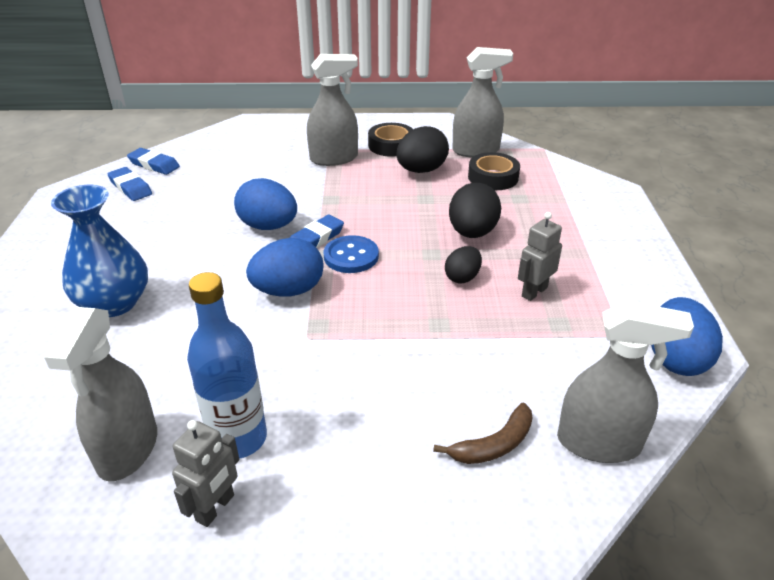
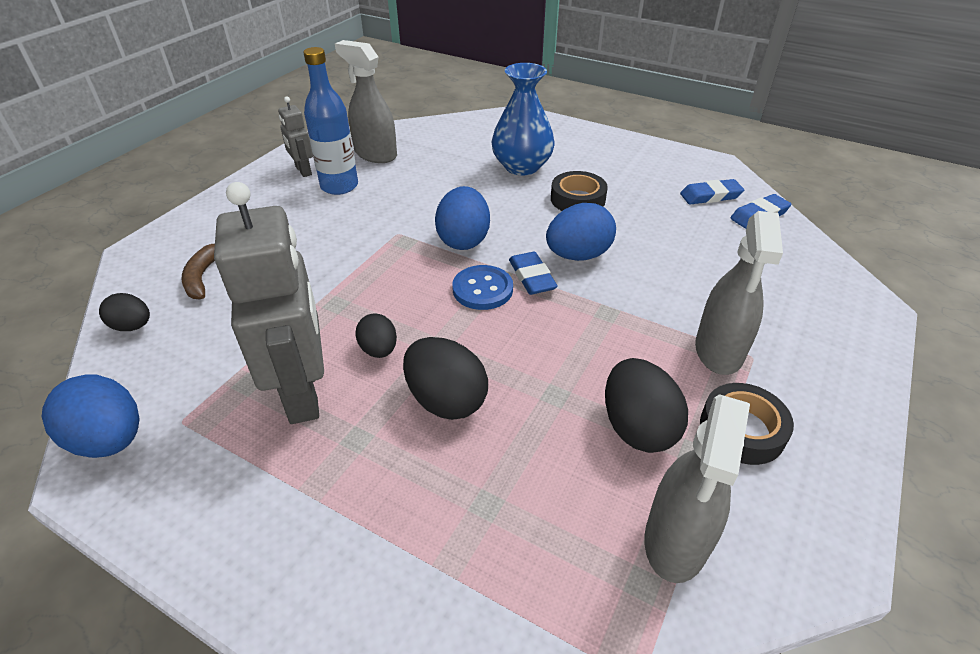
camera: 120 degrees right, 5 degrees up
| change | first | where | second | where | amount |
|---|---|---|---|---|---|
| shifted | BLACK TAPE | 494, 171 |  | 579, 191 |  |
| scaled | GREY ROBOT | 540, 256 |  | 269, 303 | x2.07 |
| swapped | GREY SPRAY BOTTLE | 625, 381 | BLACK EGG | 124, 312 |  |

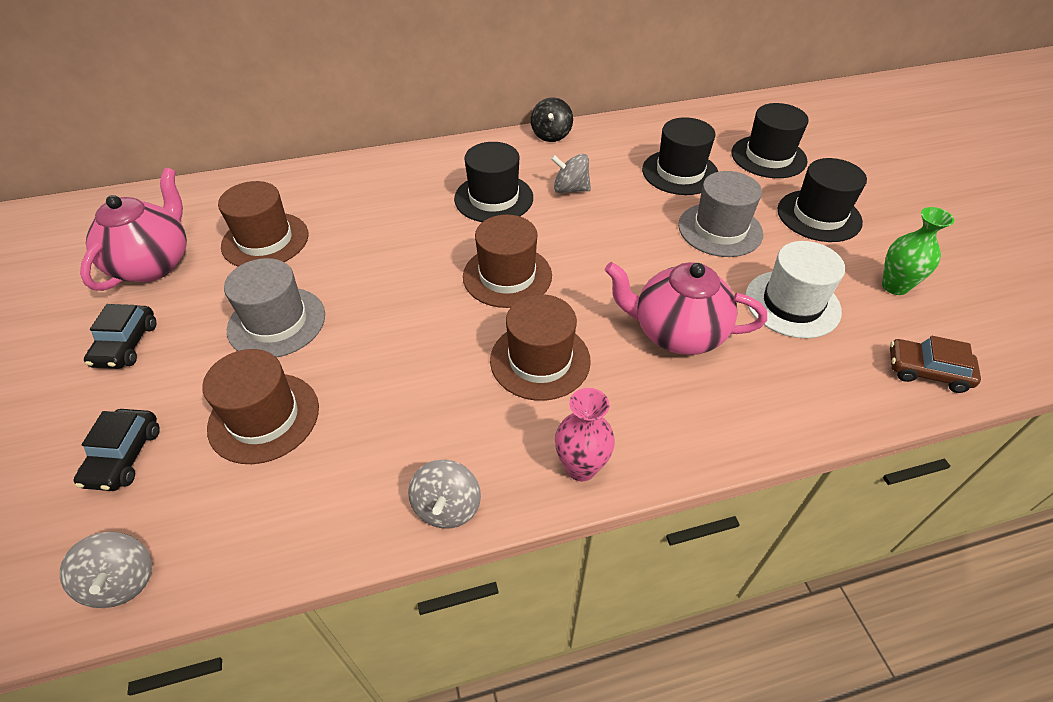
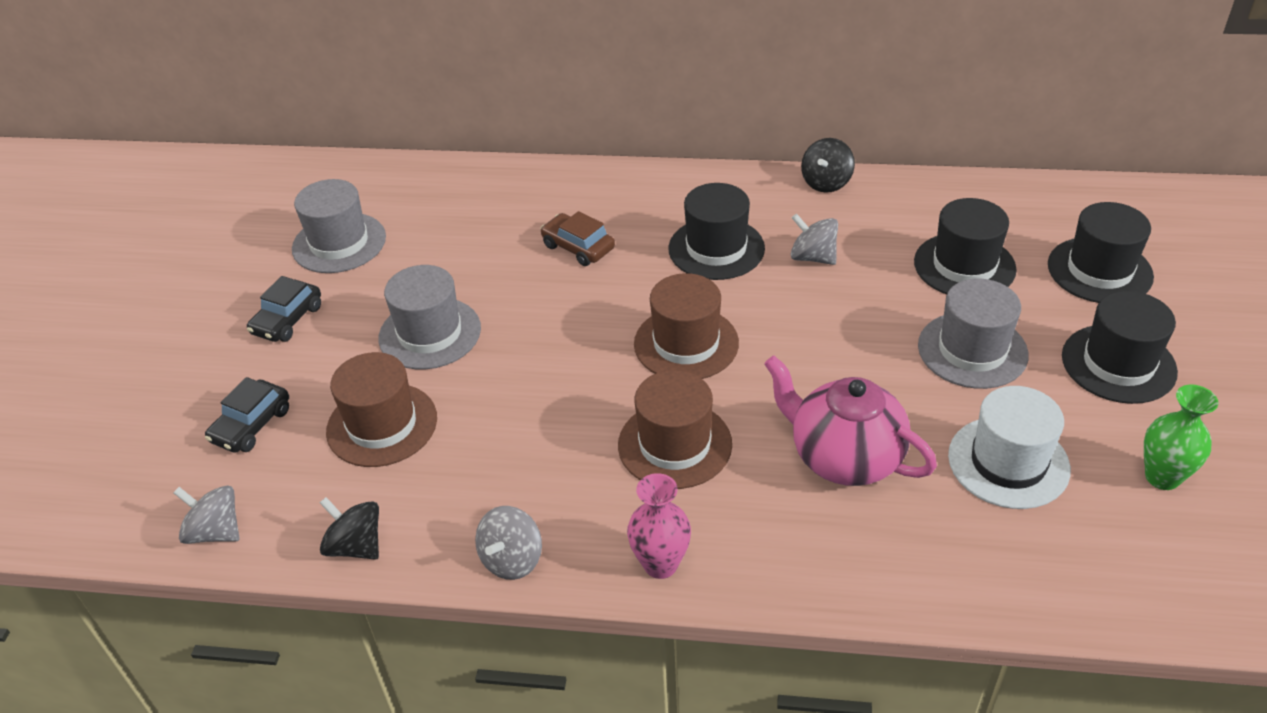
camera: 25 degrees right, 5 degrees down
| change | first | where | second | where | amount |
|---|---|---|---|---|---|
| swapped | PINK TEAPOT | 133, 229 | GREY HAT | 339, 226 |  |
| gone | BROWN HAT | 263, 224 |  |  |  |
| shifted | BROWN CAR | 935, 364 |  | 577, 238 |  |
| rotated | GREY SPINNING TOP | 105, 570 |  | 206, 514 | 120 degrees clockwise |
| new |  |  | BLACK SPINNING TOP | 349, 528 |  |

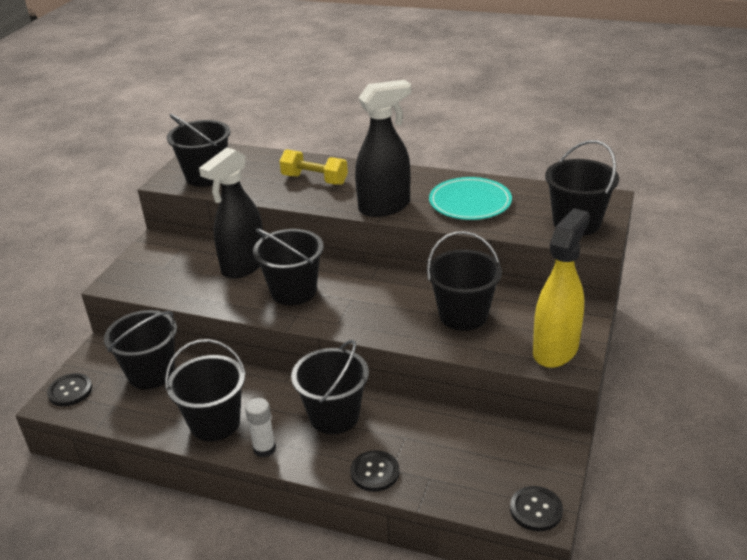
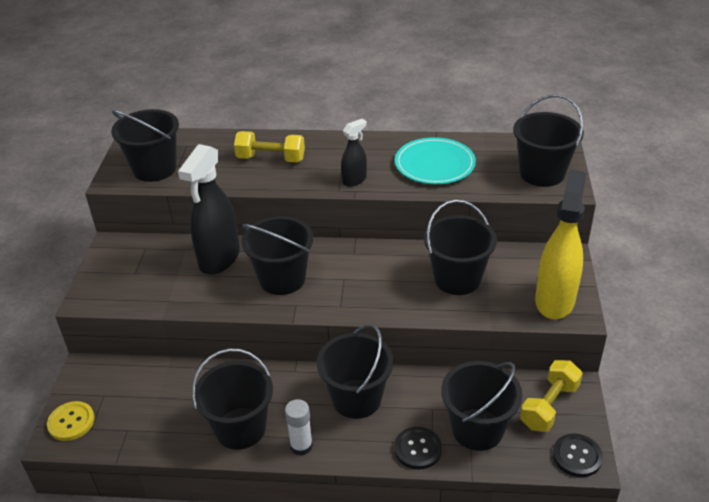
camera: 15 degrees left, 5 degrees up
| change | first | where | second | where | amount |
|---|---|---|---|---|---|
| scaled | BLACK SPRAY BOTTLE | 383, 148 |  | 354, 152 | x0.51 |
| shifted | BLACK BUCKET | 140, 349 |  | 481, 406 |  |
| repainted | BLACK BUTTON | 69, 389 | YELLOW BUTTON | 71, 421 |  |
| new |  |  | YELLOW DUMBBELL | 551, 396 |  |

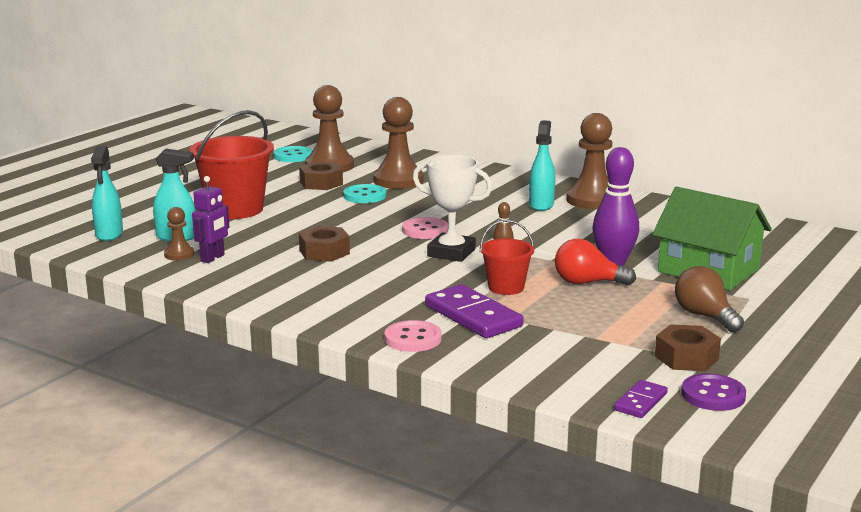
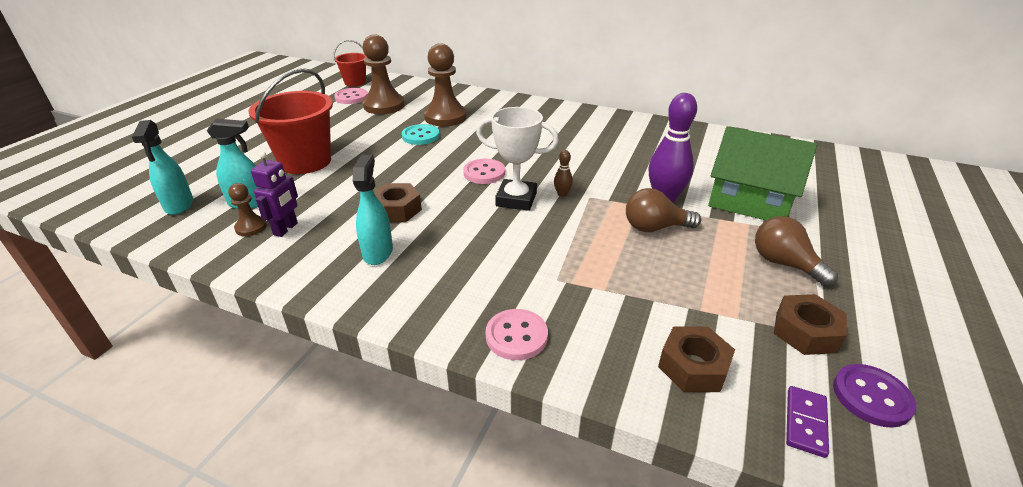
camera: 10 degrees left, 15 degrees up
| change | first | where | second | where | amount |
|---|---|---|---|---|---|
| gone | BROWN PAWN | 589, 161 |  |  |  |
| shifted | TURQUOISE SPRAY BOTTLE | 542, 165 |  | 373, 210 |  |
| repainted | TURQUOISE BUTTON | 293, 154 | PINK BUTTON | 351, 96 |  |
| shifted | BROWN NUT | 321, 175 |  | 696, 359 |  |
| shifted | RED BUCKET | 507, 257 |  | 349, 63 |  |
| repainted | RED LIGHT BULB | 595, 262 | BROWN LIGHT BULB | 663, 210 |  |
| gone | PURPLE DOMINO | 474, 311 |  |  |  |

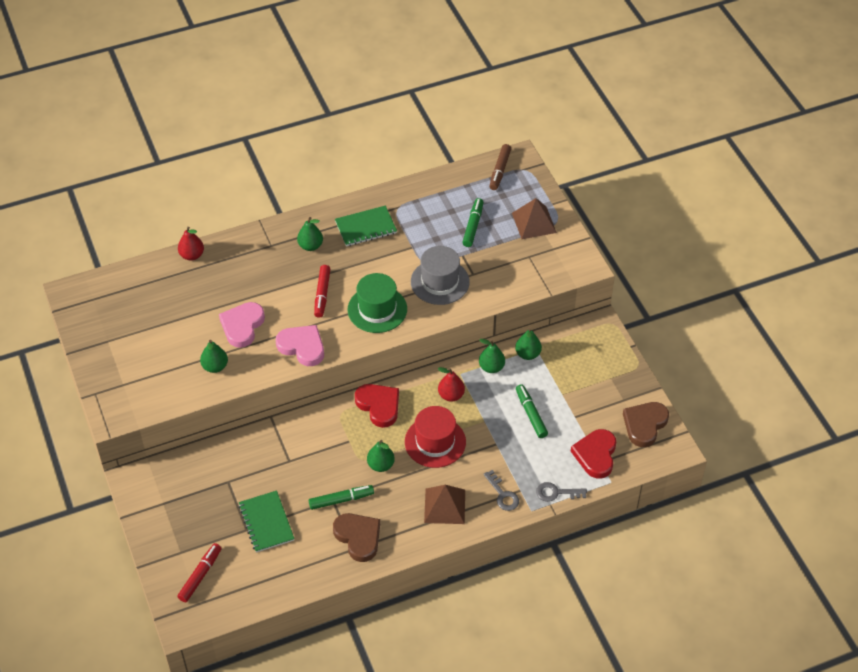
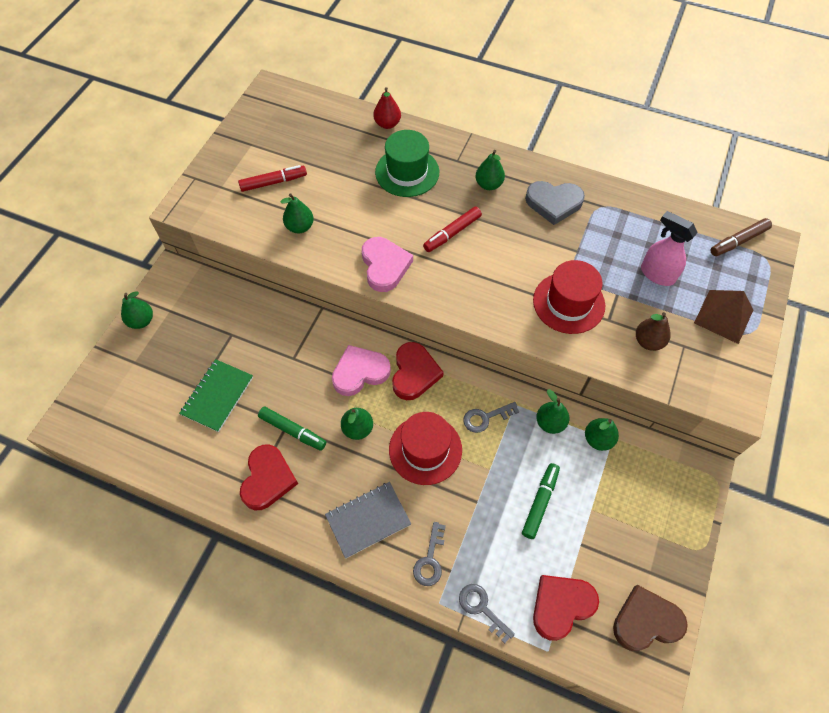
camera: 45 degrees right, 10 degrees up
| change | first | where | second | where | amount |
|---|---|---|---|---|---|
| swapped | GREEN MARKER | 472, 222 | PINK SPRAY BOTTLE | 669, 248 |  |
| swapped | GREEN NOTEBOOK | 366, 225 | GREY HEART | 555, 203 |  |
| repainted | GREY HAT | 440, 275 | RED HAT | 569, 297 |  |
| shifted | GREEN HAT | 377, 303 |  | 407, 163 |  |
| shifted | PINK HEART | 242, 325 |  | 361, 370 |  |
| swapped | RED PEAR | 451, 384 | GREY KEY | 491, 417 |  |
| swapped | BROWN PYRAMID | 444, 504 | GREY NOTEBOOK | 368, 520 |  |
| repainted | BROWN HEART | 356, 537 | RED HEART | 269, 477 |  |
| shifted | RED MARKER | 199, 572 |  | 272, 178 |  |
| new |  |  | GREEN PEAR | 137, 310 |  |
| new |  |  | BROWN PEAR | 653, 331 |  |

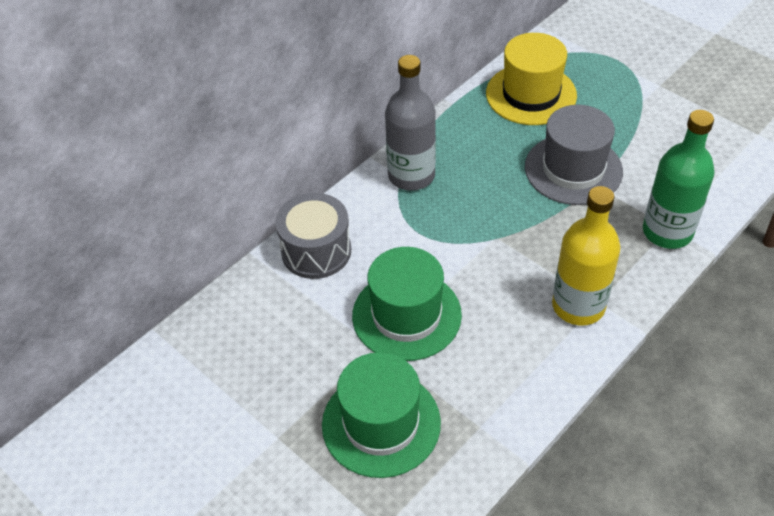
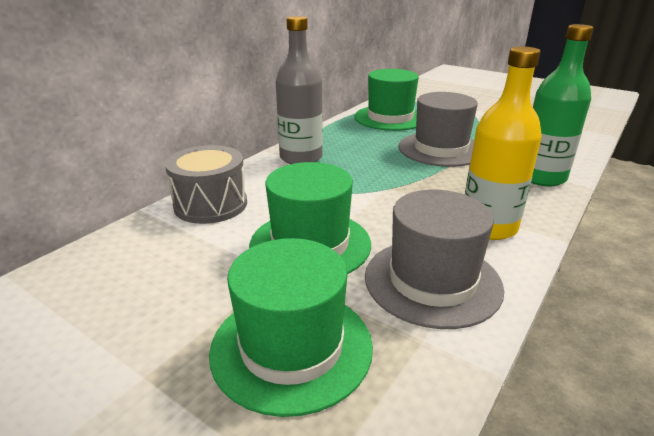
camera: 10 degrees left, 20 degrees down
| change | first | where | second | where | amount |
|---|---|---|---|---|---|
| repainted | YELLOW HAT | 531, 79 | GREEN HAT | 386, 100 |  |
| new |  |  | GREY HAT | 434, 259 |  |

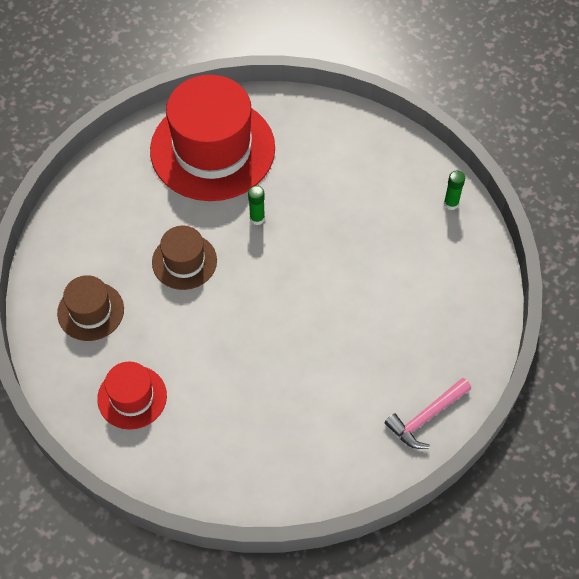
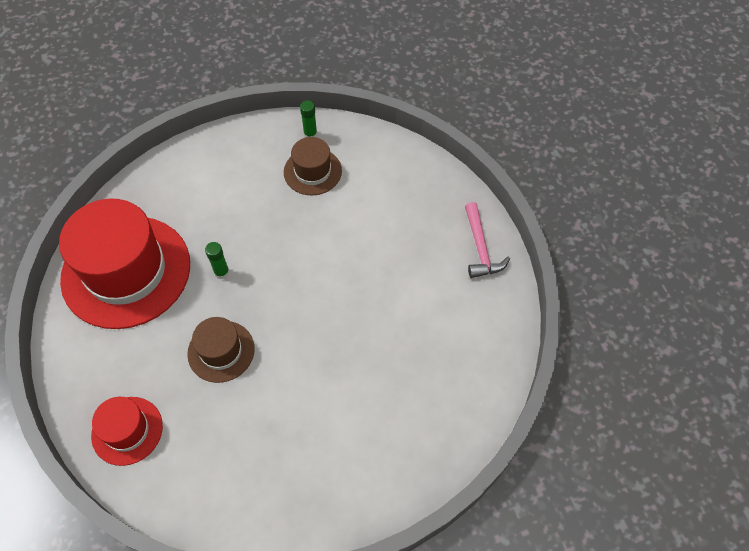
camera: 60 degrees left, 0 degrees up
| change | first | where | second | where | amount |
|---|---|---|---|---|---|
| shifted | BROWN HAT | 90, 308 |  | 313, 166 |  |
| shifted | RED HAT | 132, 395 |  | 127, 431 |  |

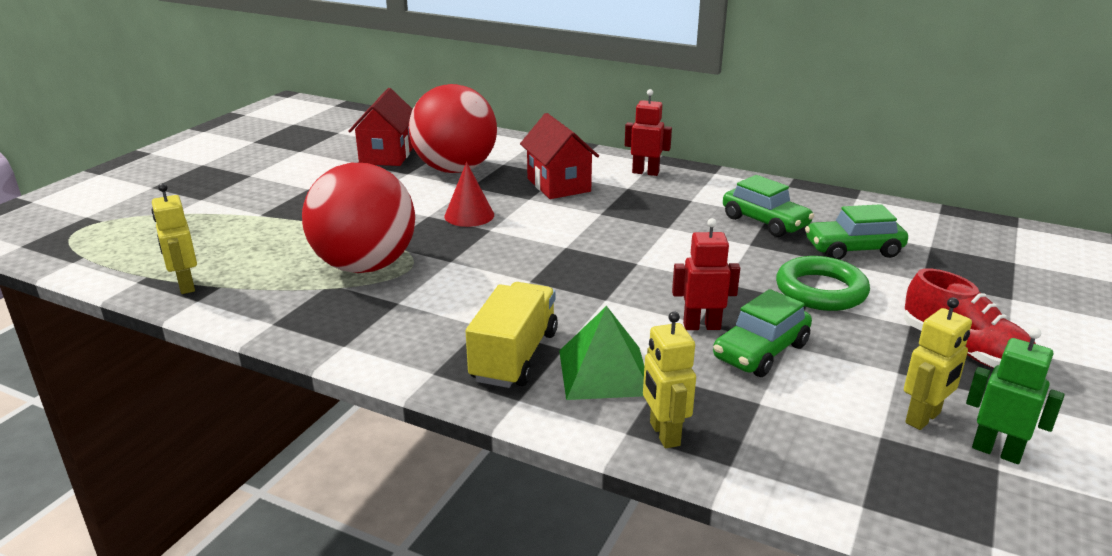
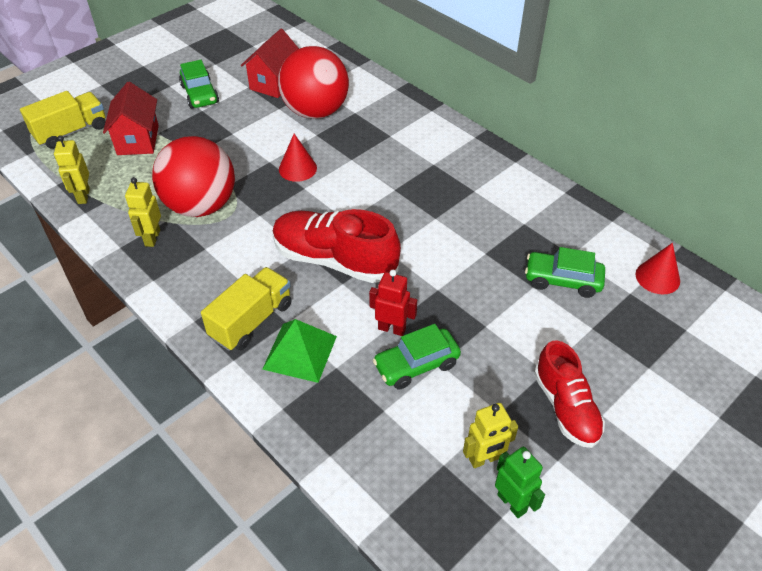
camera: 20 degrees right, 20 degrees up
| change | first | where | second | where | amount |
|---|---|---|---|---|---|
| gone | RED ROBOT | 648, 132 |  |  |  |
| shifted | RED HOUSE | 559, 156 |  | 131, 118 |  |
| shifted | GREEN CAR | 768, 206 |  | 199, 84 |  |
| gone | GREEN RING | 823, 283 |  |  |  |
| shifted | YELLOW ROBOT | 669, 379 |  | 143, 212 |  |
| new |  |  | YELLOW TRUCK | 63, 120 |  |
| new |  |  | RED SHOE | 336, 246 |  |
| new |  |  | RED CONE | 658, 268 |  |

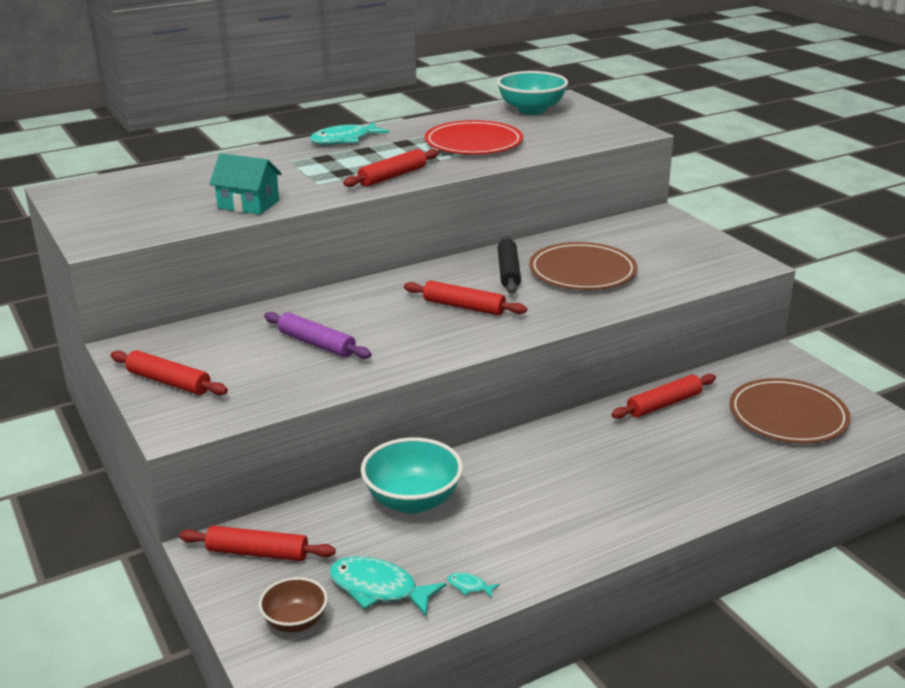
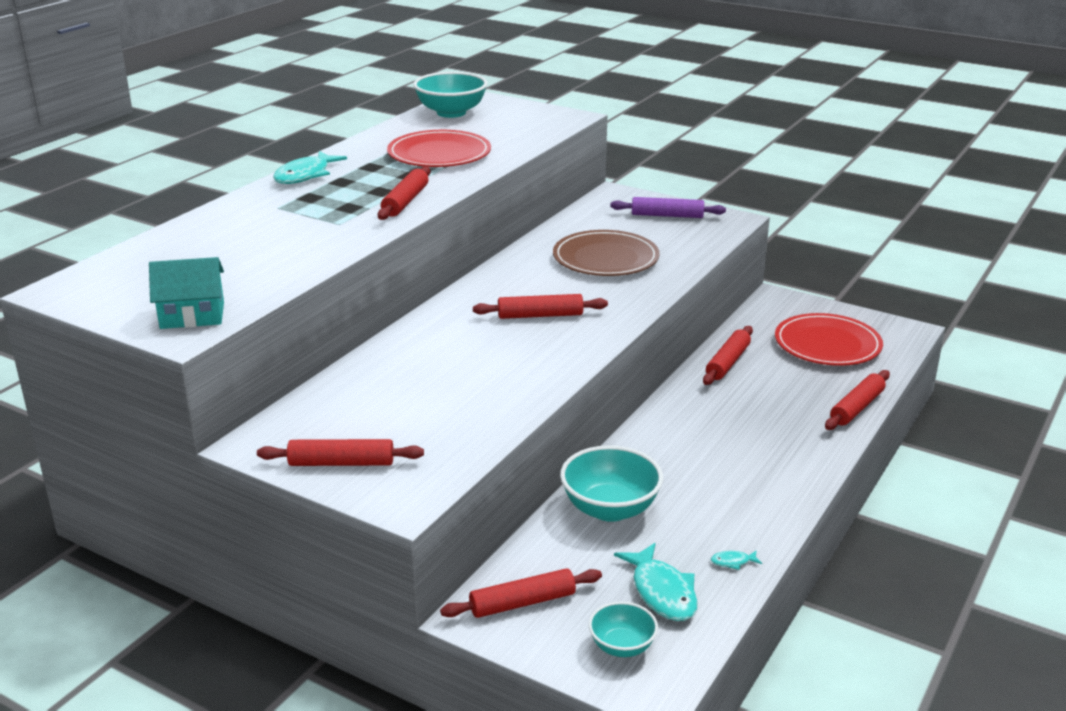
camera: 30 degrees left, 0 degrees up
| change | first | where | second | where | amount |
|---|---|---|---|---|---|
| shifted | TURQUOISE HOUSE | 245, 184 |  | 186, 293 |  |
| gone | BLACK ROLLING PIN | 509, 264 |  |  |  |
| shifted | PURPLE ROLLING PIN | 318, 335 |  | 668, 207 |  |
| repainted | BROWN PLATE | 790, 411 | RED PLATE | 829, 339 |  |
| rotated | TURQUOISE FISH | 387, 586 |  | 656, 582 | 105 degrees counterclockwise |
| repainted | BROWN BOWL | 293, 604 | TURQUOISE BOWL | 623, 629 |  |
| new |  |  | RED ROLLING PIN | 857, 400 |  |

